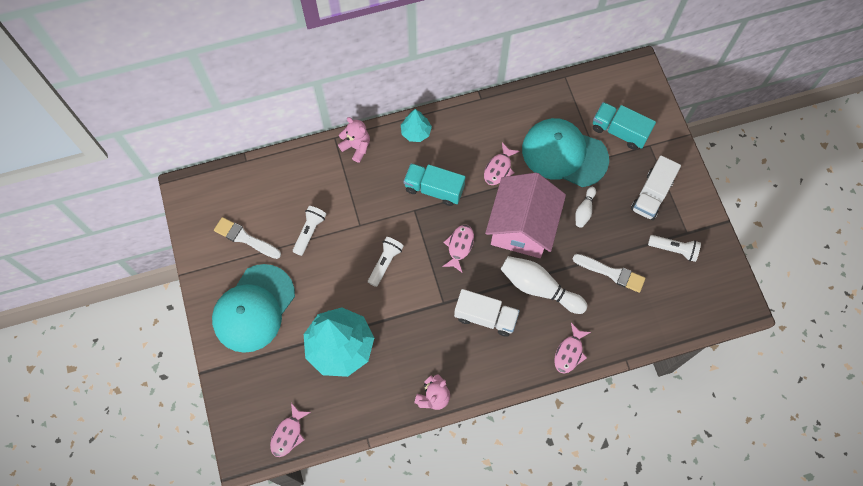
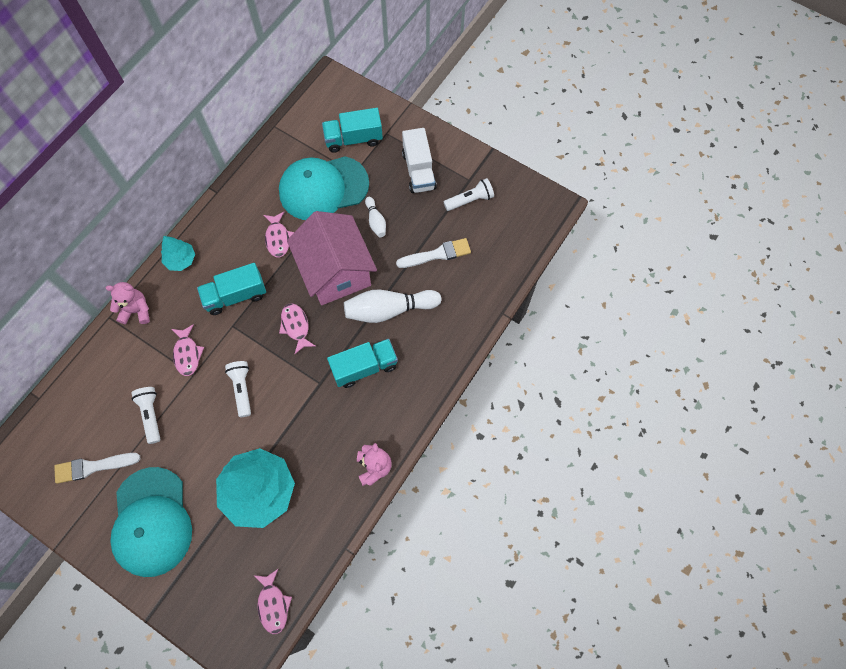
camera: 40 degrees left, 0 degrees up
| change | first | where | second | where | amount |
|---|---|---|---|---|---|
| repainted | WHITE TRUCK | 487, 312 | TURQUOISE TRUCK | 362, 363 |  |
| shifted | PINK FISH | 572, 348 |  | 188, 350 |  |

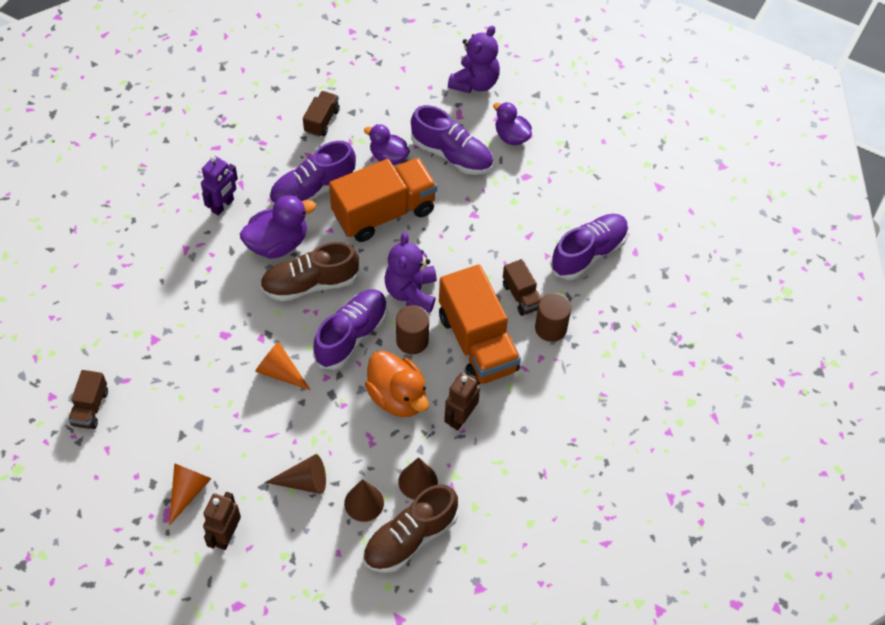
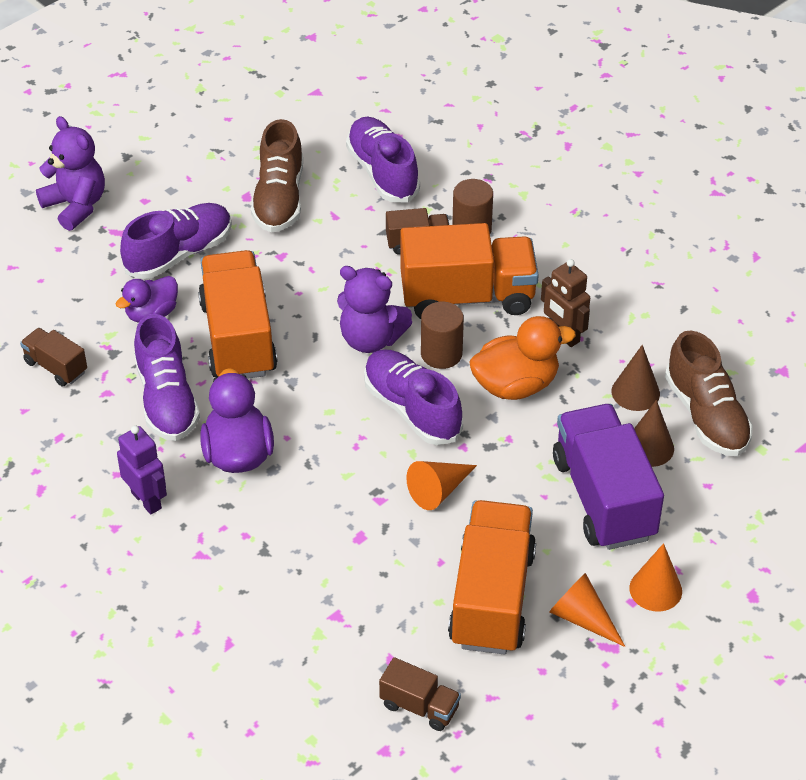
camera: 70 degrees left, 10 degrees down
| change | first | where | second | where | amount |
|---|---|---|---|---|---|
| gone | PURPLE DUCK | 512, 123 |  |  |  |
| shifted | BROWN SHOE | 309, 271 |  | 277, 176 |  |
| swapped | BROWN CONE | 295, 474 | PURPLE TRUCK | 608, 477 |  |
| swapped | BROWN ROBOT | 222, 521 | ORANGE CONE | 655, 577 |  |
| new |  |  | ORANGE TRUCK | 492, 577 |  |

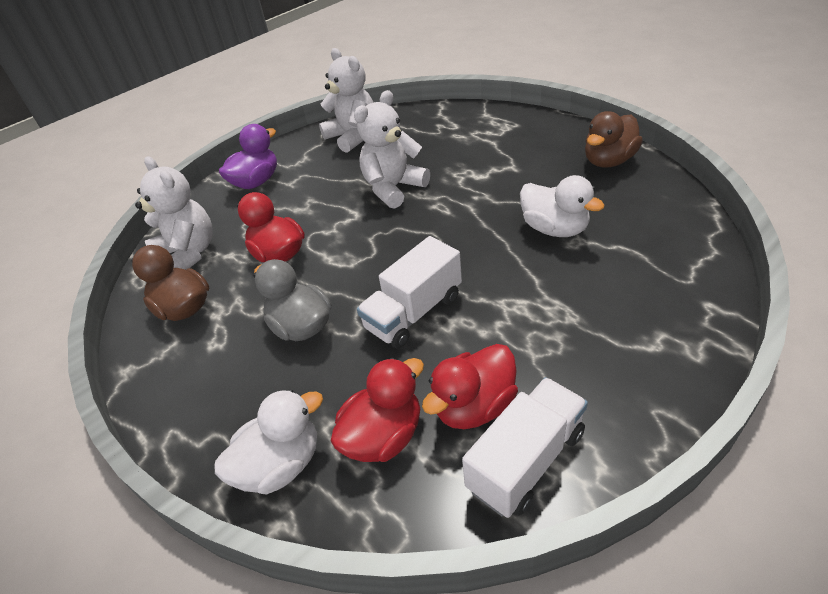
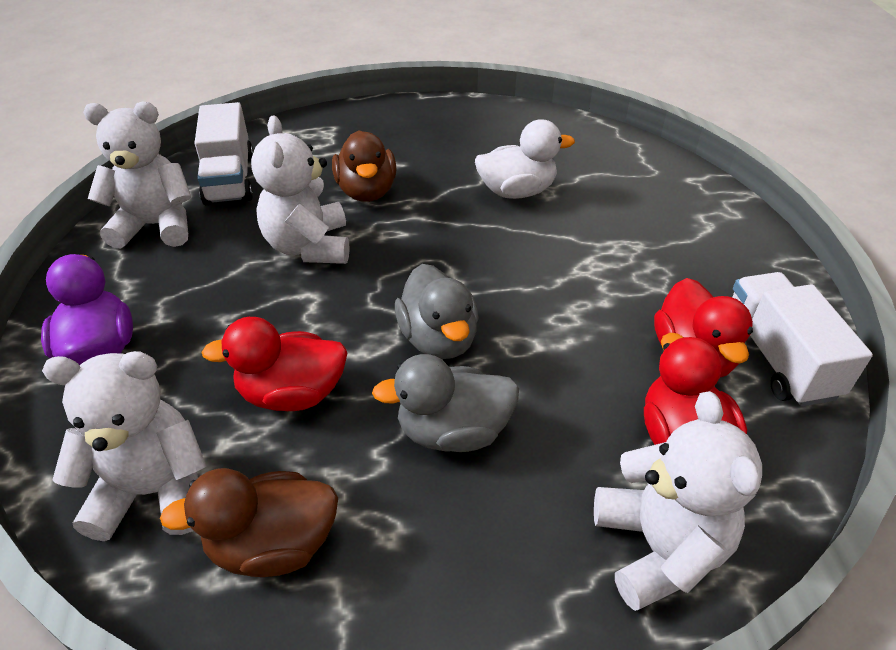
camera: 60 degrees left, 0 degrees up
| change | first | where | second | where | amount |
|---|---|---|---|---|---|
| shifted | BROWN DUCK | 614, 139 |  | 364, 166 |  |
| shifted | WHITE TRUCK | 409, 292 |  | 224, 153 |  |
| swapped | WHITE DUCK | 268, 441 | WHITE TEDDY BEAR | 678, 501 |  |
| new |  |  | GREY DUCK | 437, 311 |  |

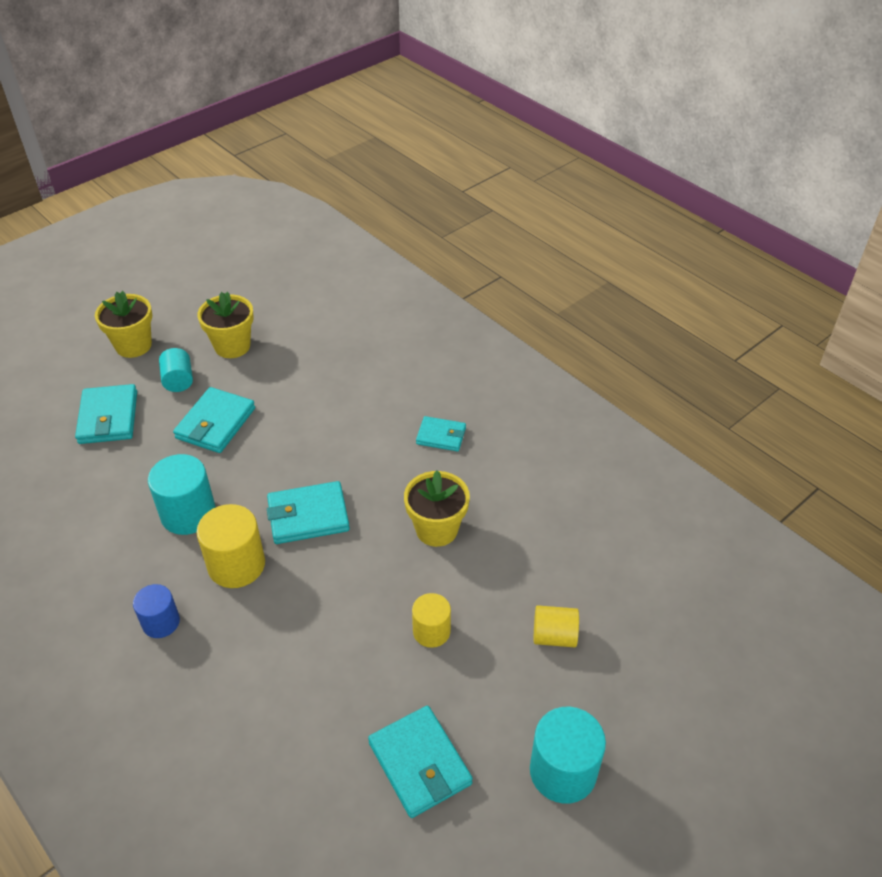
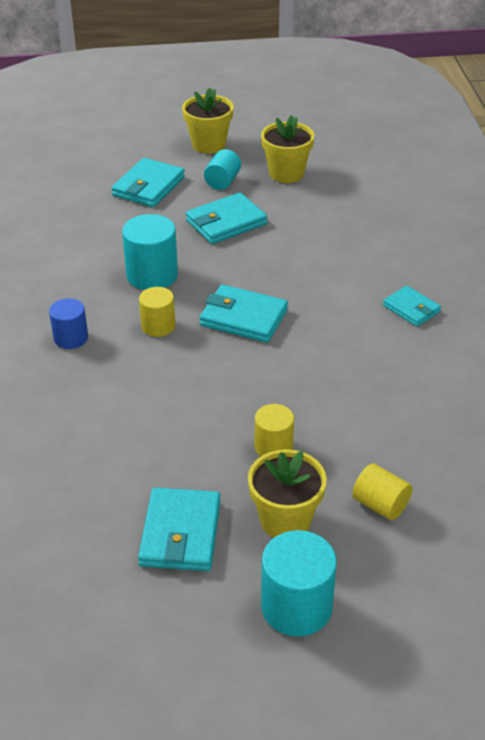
camera: 35 degrees right, 5 degrees down
| change | first | where | second | where | amount |
|---|---|---|---|---|---|
| shifted | YELLOW FLOWER POT | 437, 508 |  | 287, 493 |  |
| scaled | YELLOW CYLINDER | 230, 546 |  | 157, 312 | x0.62 |

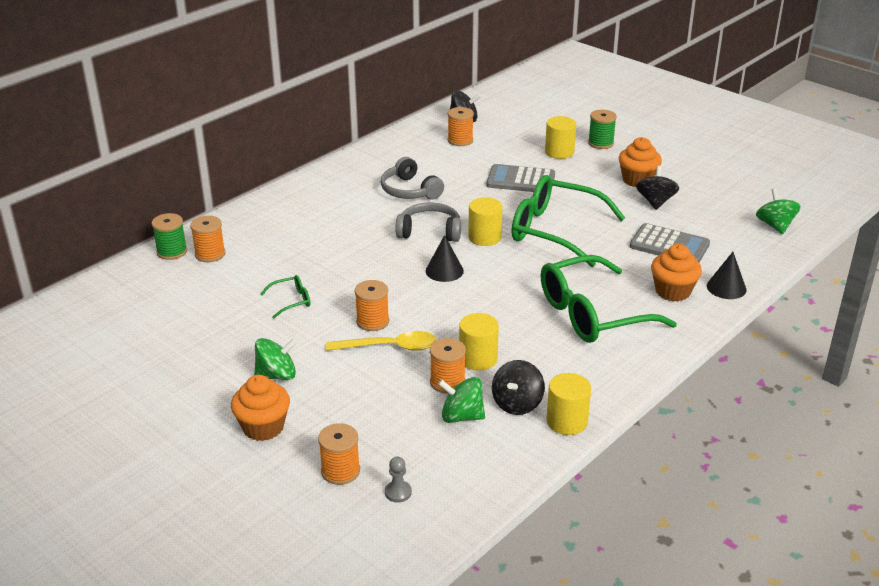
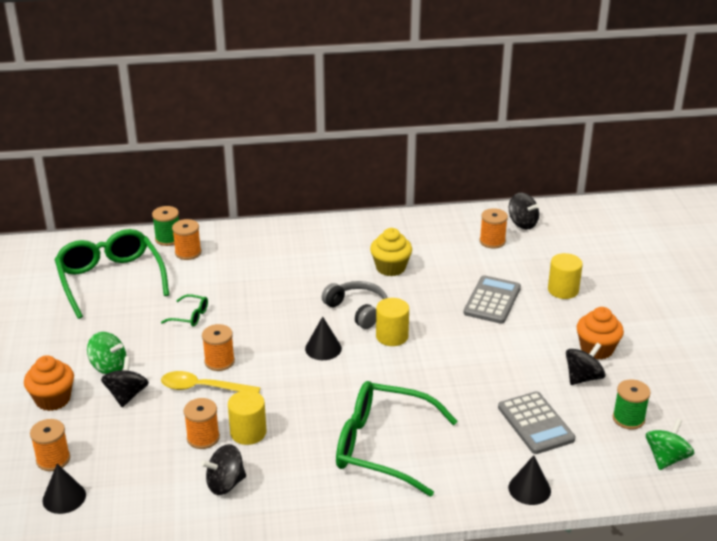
camera: 40 degrees right, 0 degrees up
| change | first | where | second | where | amount |
|---|---|---|---|---|---|
| shifted | GREEN SPOOL | 602, 129 |  | 632, 404 |  |
| swapped | GREY HEADPHONES | 412, 178 | YELLOW CUPCAKE | 391, 252 |  |
| rotated | GREY CALCULATOR | 520, 178 |  | 492, 299 | 60 degrees clockwise |
| shifted | GREEN GLASSES | 568, 221 |  | 112, 274 |  |
| gone | ORANGE CUPCAKE | 676, 272 |  |  |  |
| rotated | YELLOW SPOON | 381, 341 |  | 211, 382 | 150 degrees clockwise |
| gone | YELLOW CYLINDER | 568, 404 |  |  |  |
| gone | GREEN SPINNING TOP | 461, 400 |  |  |  |
| swapped | GREY PAWN | 398, 480 | BLACK CONE | 64, 489 |  |
| new |  |  | BLACK SPINNING TOP | 125, 381 |  |

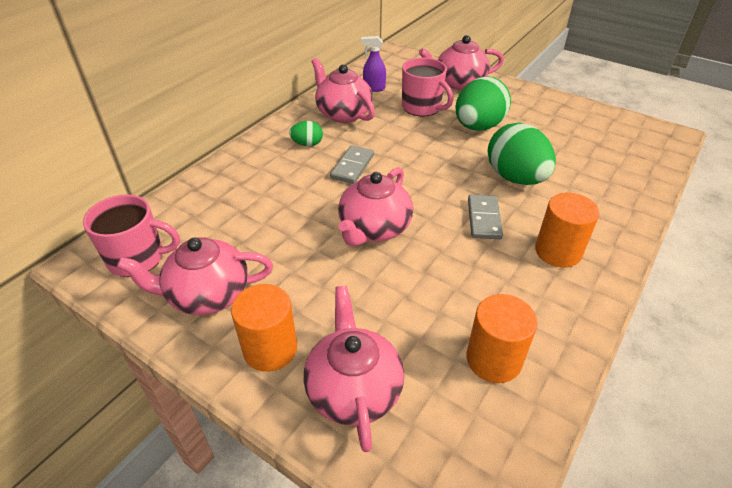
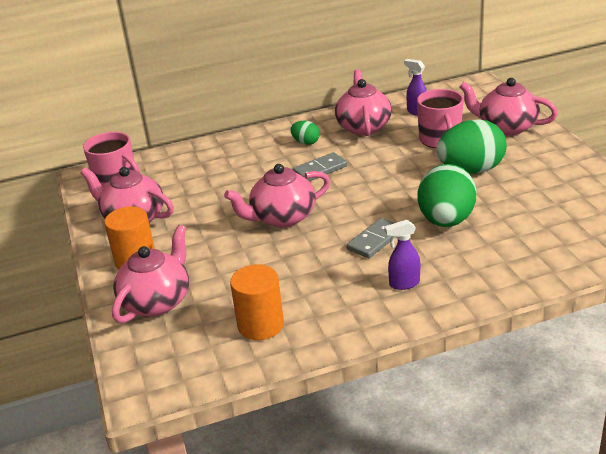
camera: 40 degrees right, 10 degrees down
| change | first | where | second | where | amount |
|---|---|---|---|---|---|
| swapped | ORANGE CYLINDER | 567, 230 | PURPLE SPRAY BOTTLE | 402, 255 |  |

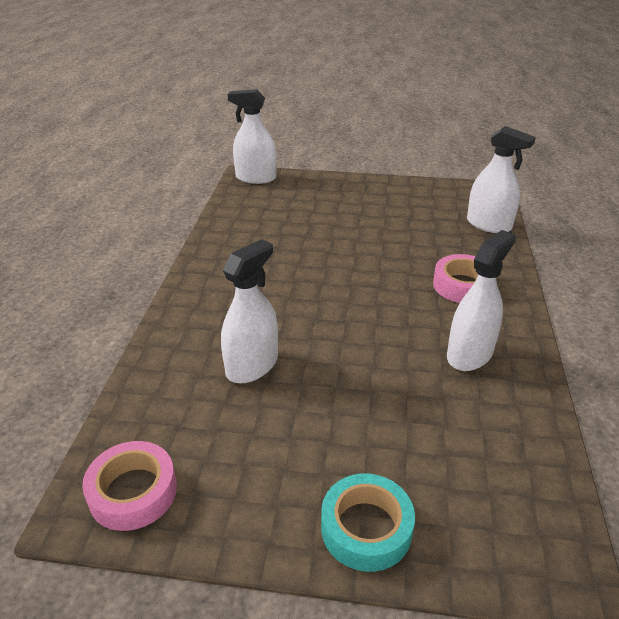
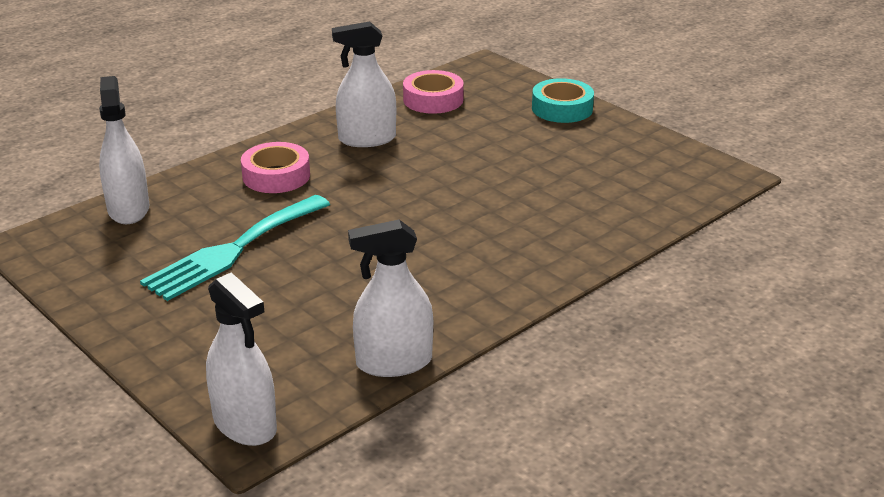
camera: 140 degrees left, 5 degrees down
| change | first | where | second | where | amount |
|---|---|---|---|---|---|
| shifted | WHITE SPRAY BOTTLE | 249, 311 |  | 390, 298 |  |
| shifted | PINK TAPE | 129, 486 |  | 433, 92 |  |
| new |  |  | TURQUOISE FORK | 235, 248 |  |

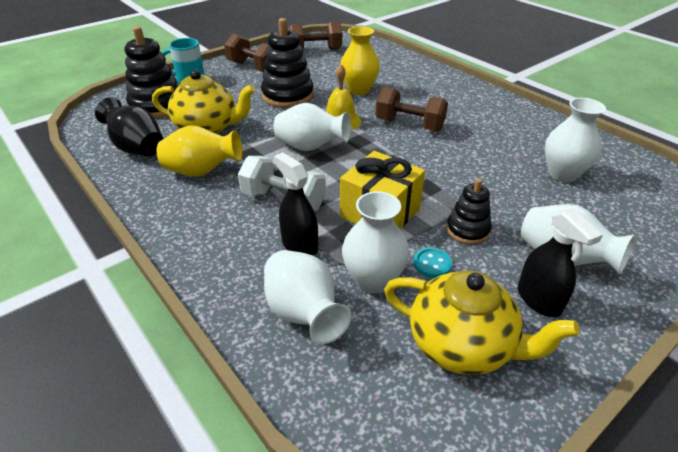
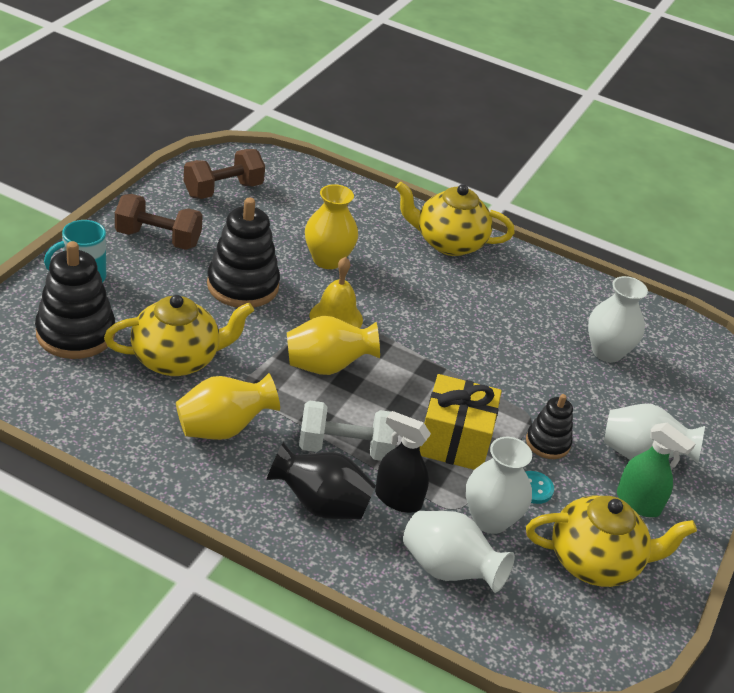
camera: 30 degrees left, 0 degrees up
| change | first | where | second | where | amount |
|---|---|---|---|---|---|
| gone | BROWN DUMBBELL | 412, 109 |  |  |  |
| shifted | BLACK VASE | 129, 126 |  | 321, 480 |  |
| repainted | WHITE VASE | 312, 127 | YELLOW VASE | 333, 345 |  |
| repainted | BLACK SPRAY BOTTLE | 560, 262 | GREEN SPRAY BOTTLE | 656, 470 |  |
| new |  |  | YELLOW TEAPOT | 455, 219 |  |

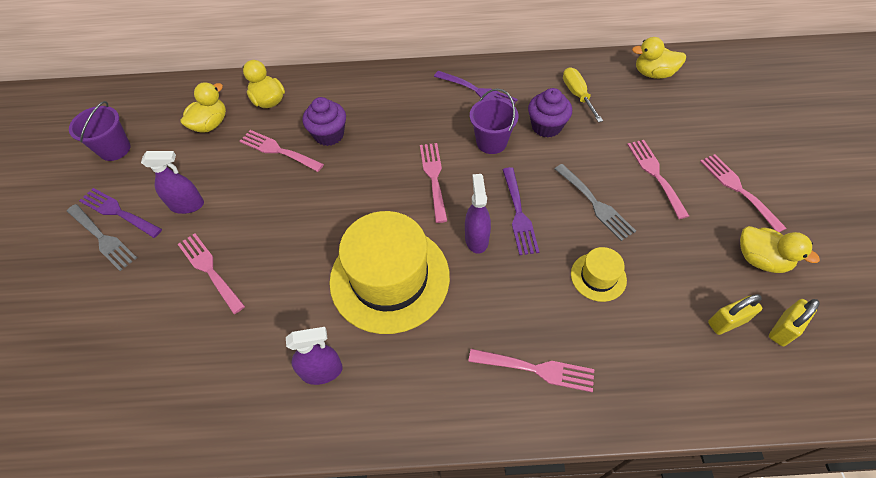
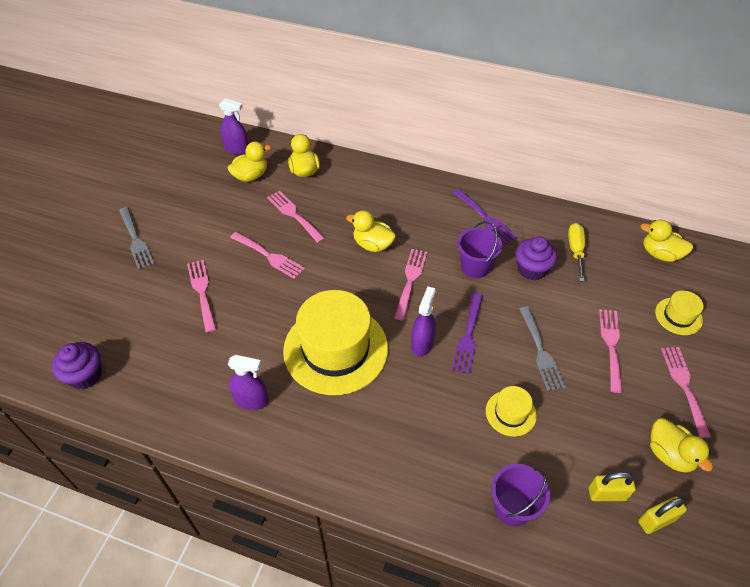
camera: 20 degrees right, 5 degrees down
| change | first | where | second | where | amount |
|---|---|---|---|---|---|
| shifted | PURPLE CUPCAKE | 324, 121 |  | 76, 365 |  |
| shifted | PURPLE BUCKET | 100, 131 |  | 520, 495 |  |
| shifted | PURPLE SPRAY BOTTLE | 172, 182 |  | 233, 126 |  |
| gone | PURPLE FORK | 120, 213 |  |  |  |
| shifted | PINK FORK | 531, 370 |  | 267, 255 |  |
| new |  |  | YELLOW DUCK | 371, 231 |  |
| new |  |  | YELLOW HAT | 679, 312 |  |

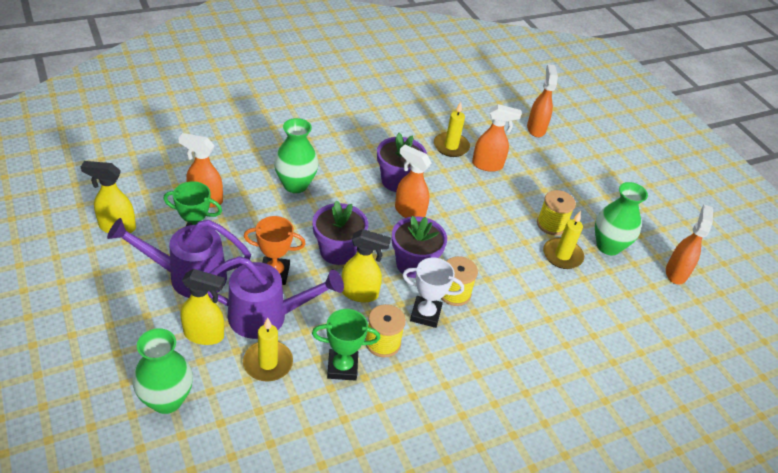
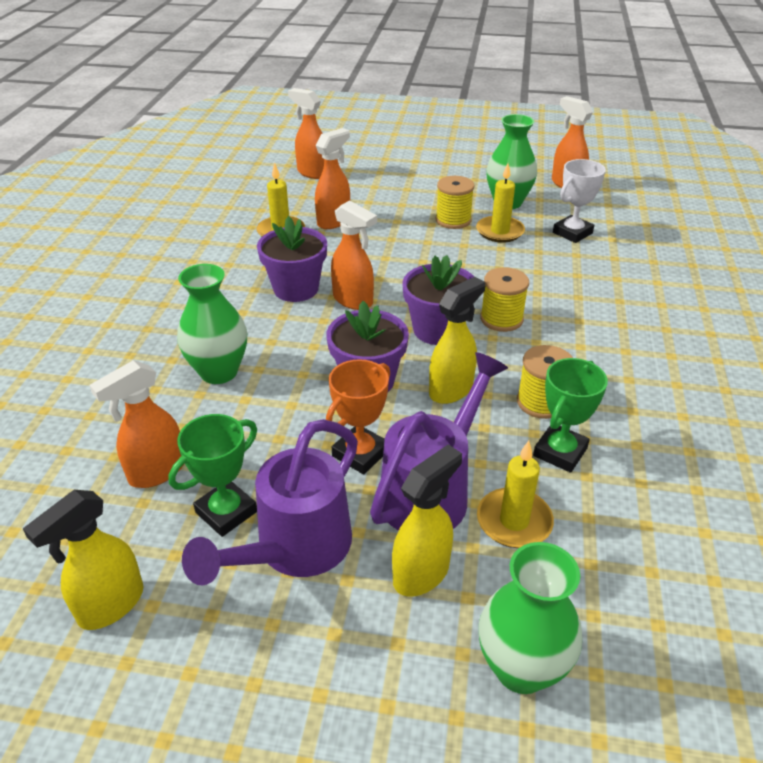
camera: 50 degrees left, 5 degrees down
| change | first | where | second | where | amount |
|---|---|---|---|---|---|
| rotated | ORANGE SPRAY BOTTLE | 413, 181 |  | 354, 255 | 120 degrees counterclockwise |
| shifted | WHITE TROPHY | 433, 293 |  | 579, 201 |  |

